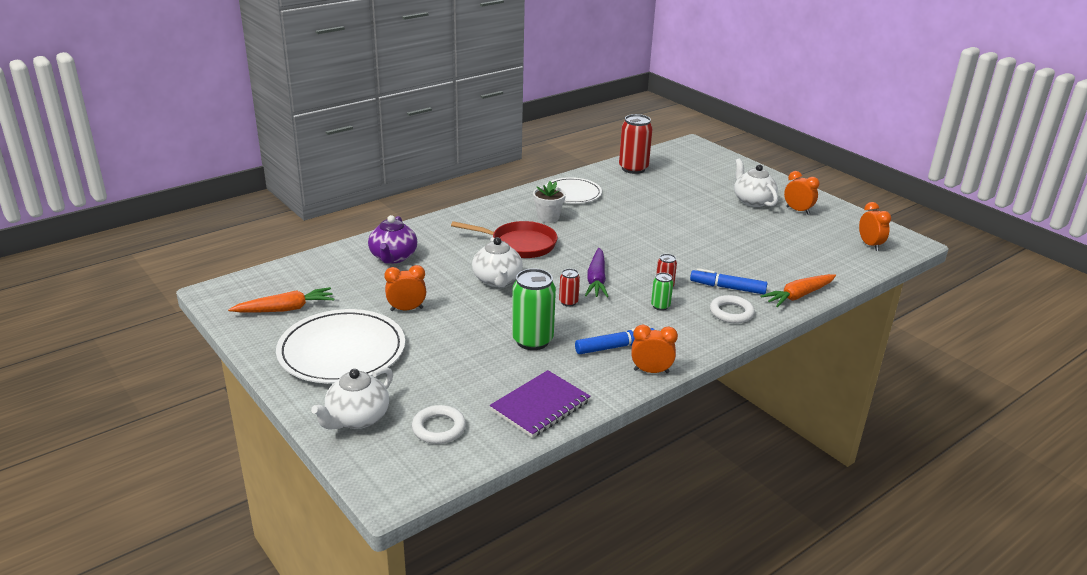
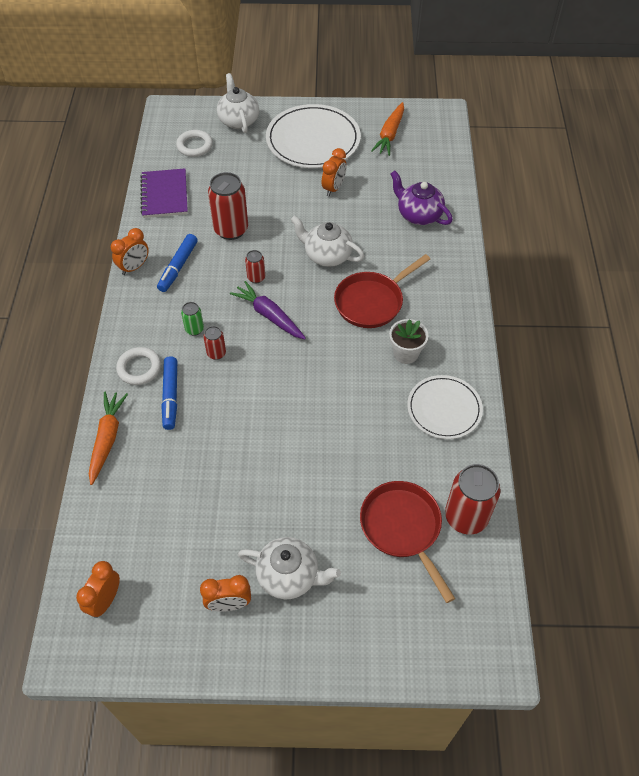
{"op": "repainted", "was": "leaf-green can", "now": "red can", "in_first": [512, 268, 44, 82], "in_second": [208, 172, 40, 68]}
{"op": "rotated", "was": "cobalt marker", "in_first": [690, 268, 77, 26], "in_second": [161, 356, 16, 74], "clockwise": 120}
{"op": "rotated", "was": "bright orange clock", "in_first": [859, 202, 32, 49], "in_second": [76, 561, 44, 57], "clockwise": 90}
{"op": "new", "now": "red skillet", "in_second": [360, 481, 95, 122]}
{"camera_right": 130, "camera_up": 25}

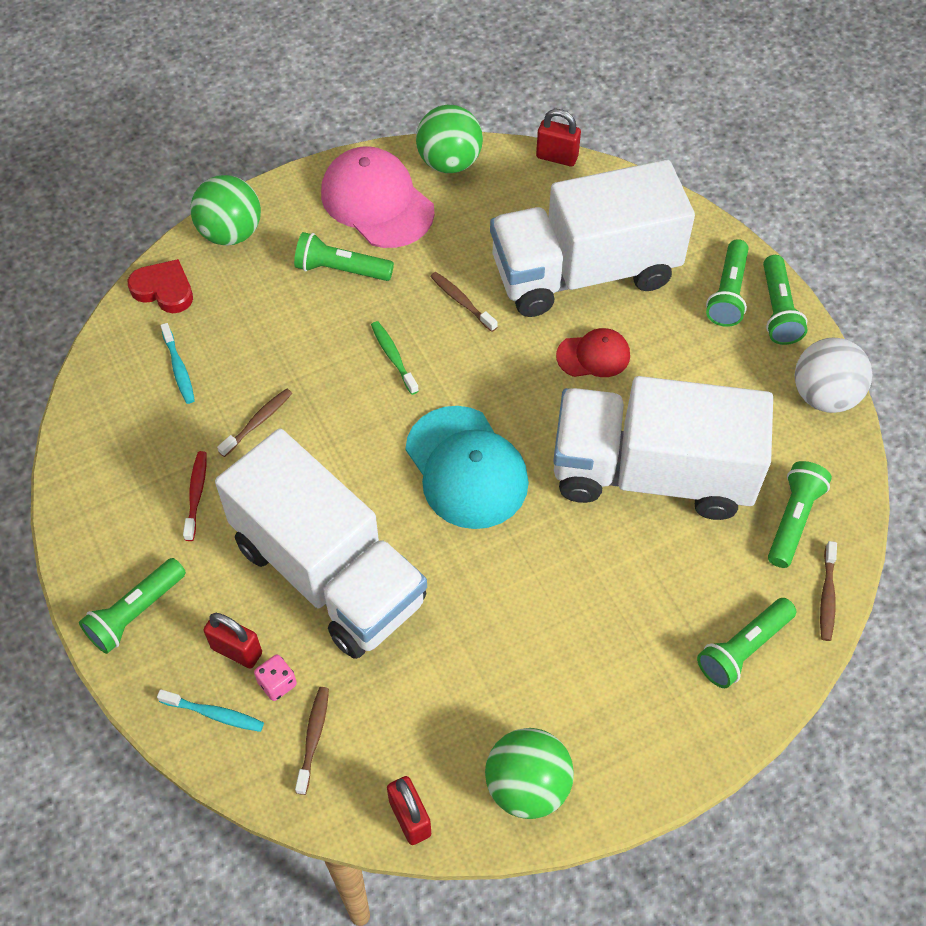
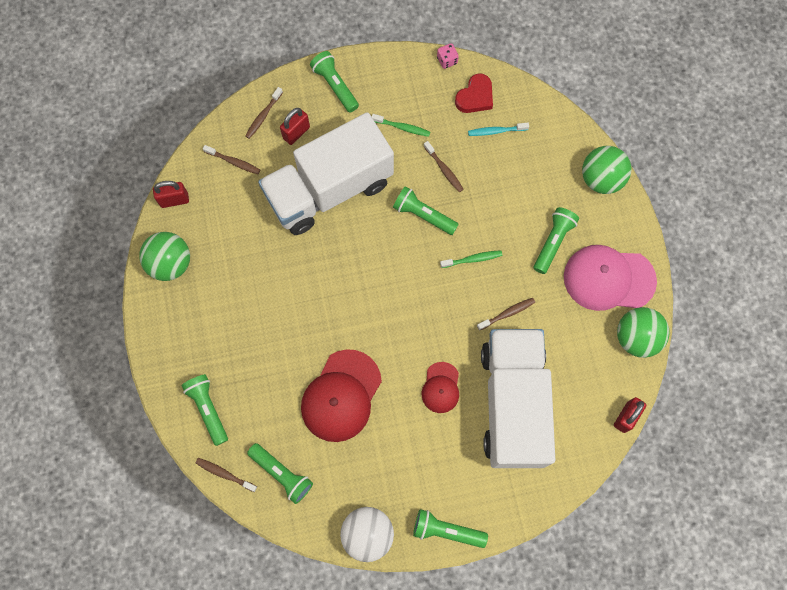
{"op": "shifted", "was": "red heart shape", "in_first": [128, 259, 65, 54], "in_second": [455, 73, 38, 40]}
{"op": "repainted", "was": "teal dental brush", "now": "russet dental brush", "in_first": [157, 689, 107, 43], "in_second": [245, 87, 38, 52]}
{"op": "repainted", "was": "red dental brush", "now": "leaf-green dental brush", "in_first": [183, 451, 24, 90], "in_second": [372, 114, 58, 23]}
{"op": "shifted", "was": "rose-pink dice", "in_first": [254, 654, 43, 47], "in_second": [437, 43, 22, 26]}
{"op": "rotated", "was": "rose-pink peaked cap", "in_first": [321, 146, 114, 102], "in_second": [564, 245, 93, 66], "clockwise": -150}
{"op": "gone", "was": "teal peaked cap", "in_first": [405, 406, 124, 123]}
{"op": "swapped", "was": "white lorry", "now": "red peaked cap", "in_first": [553, 376, 220, 144], "in_second": [301, 349, 81, 93]}
{"op": "shifted", "was": "leaf-green pocket torch", "in_first": [706, 239, 43, 88], "in_second": [393, 186, 66, 49]}
{"camera_right": 105, "camera_up": 15}

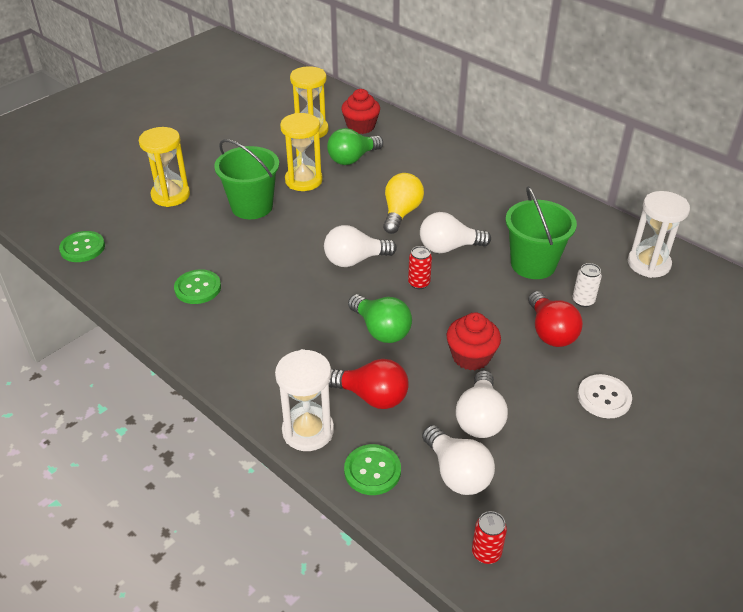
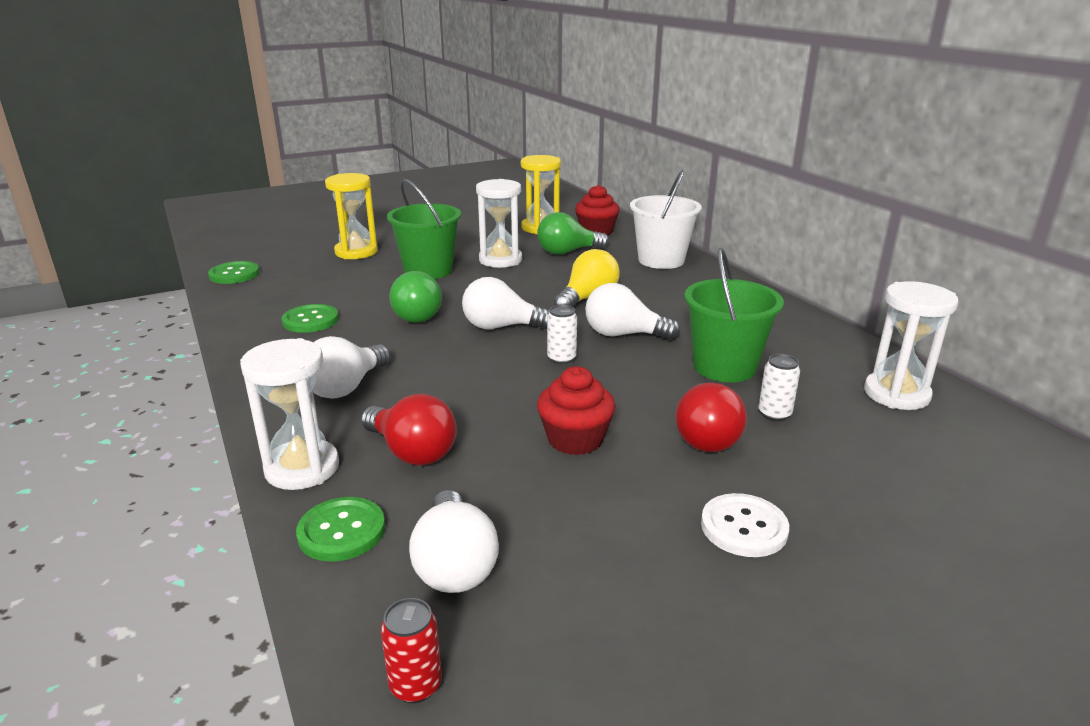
{"op": "repainted", "was": "golden sand timer", "now": "white sand timer", "in_first": [280, 113, 43, 78], "in_second": [476, 179, 46, 89]}
{"op": "shifted", "was": "leaf-green light bulb", "in_first": [348, 294, 64, 49], "in_second": [389, 271, 53, 52]}
{"op": "repainted", "was": "red can", "now": "white can", "in_first": [408, 246, 24, 43], "in_second": [547, 305, 30, 59]}
{"op": "shifted", "was": "white light bulb", "in_first": [456, 370, 52, 68], "in_second": [313, 336, 77, 63]}
{"op": "new", "now": "white bucket", "in_second": [630, 170, 72, 99]}
{"camera_right": 20, "camera_up": -15}

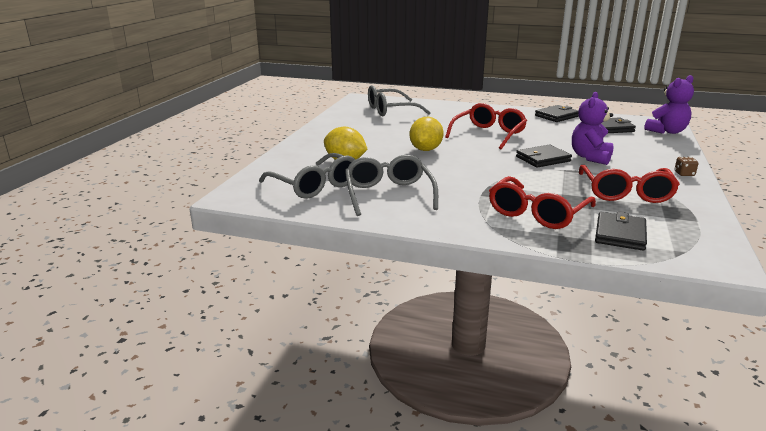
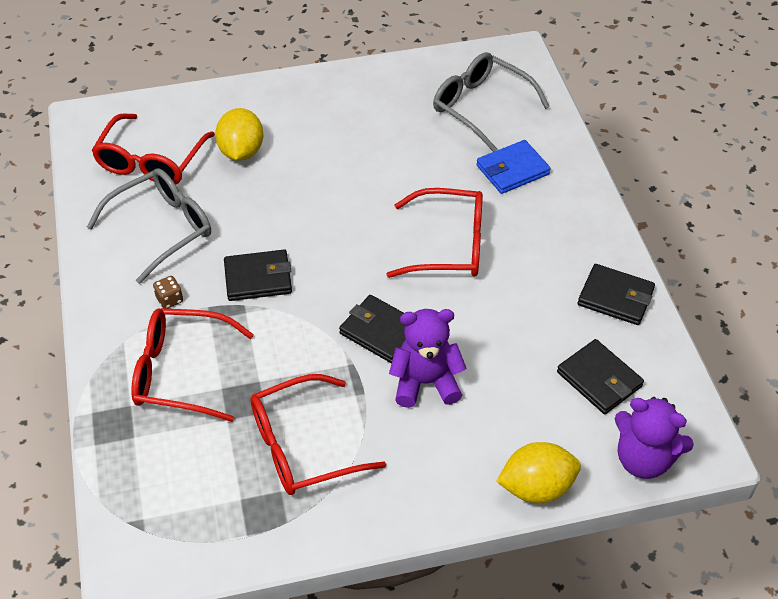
{"op": "repainted", "was": "ash-grey glasses", "now": "red glasses", "in_first": [259, 153, 96, 46], "in_second": [91, 113, 124, 72]}
{"op": "shifted", "was": "golden lemon", "in_first": [410, 117, 34, 34], "in_second": [496, 442, 85, 61]}
{"op": "shifted", "was": "black wallet", "in_first": [595, 212, 52, 39], "in_second": [224, 250, 68, 51]}
{"op": "shifted", "was": "russet dice", "in_first": [675, 157, 23, 19], "in_second": [153, 276, 30, 32]}
{"op": "new", "now": "cobalt wallet", "in_second": [476, 140, 75, 54]}
{"camera_right": 60, "camera_up": 25}

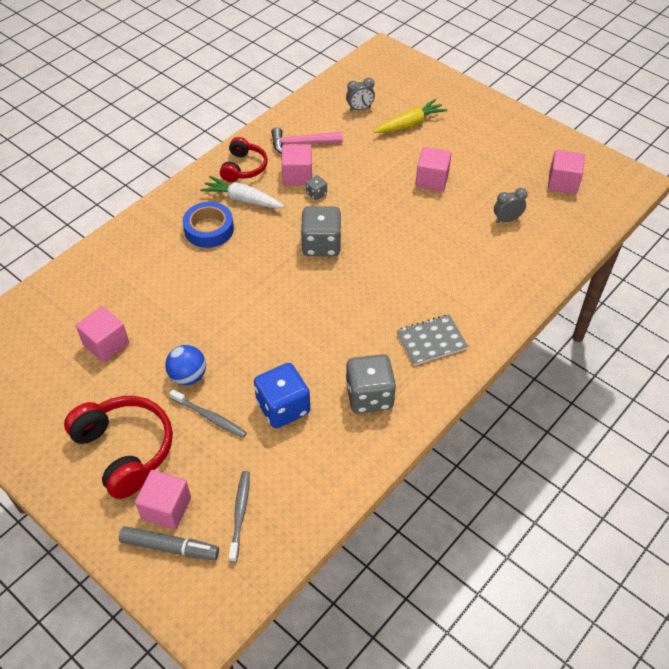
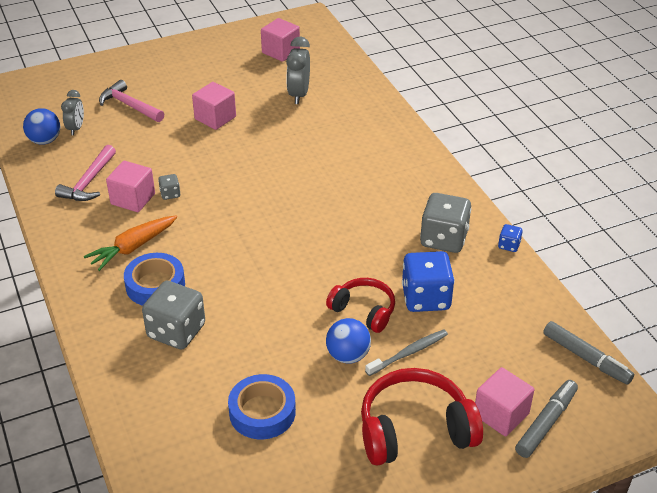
{"op": "swapped", "was": "rose-pink cube", "now": "cobalt tape", "in_first": [76, 306, 53, 57], "in_second": [228, 374, 68, 65]}
{"op": "repainted", "was": "white carrot", "now": "bright orange carrot", "in_first": [200, 176, 84, 32], "in_second": [84, 215, 93, 56]}
{"op": "shifted", "was": "red headset", "in_first": [220, 137, 48, 45], "in_second": [326, 278, 69, 55]}
{"op": "gone", "was": "ash-grey dental brush", "in_first": [229, 471, 21, 91]}
{"op": "shifted", "was": "ash-grey dice", "in_first": [301, 206, 40, 50], "in_second": [142, 281, 63, 68]}
{"op": "swapped", "was": "golden carrot", "now": "rose-pink carpenter's hammer", "in_first": [374, 99, 73, 34], "in_second": [99, 80, 65, 42]}
{"op": "gone", "was": "ash-grey notepad", "in_first": [397, 314, 71, 51]}
{"op": "scaled", "was": "ash-grey clock", "in_first": [494, 188, 33, 35], "in_second": [286, 36, 24, 68], "ratio": 1.53}
{"op": "new", "now": "cobalt sphere", "in_second": [23, 108, 37, 37]}
{"op": "new", "now": "cobalt dice", "in_second": [498, 224, 25, 28]}
{"op": "new", "now": "ash-grey marker", "in_second": [543, 321, 91, 64]}
{"camera_right": -65, "camera_up": -10}

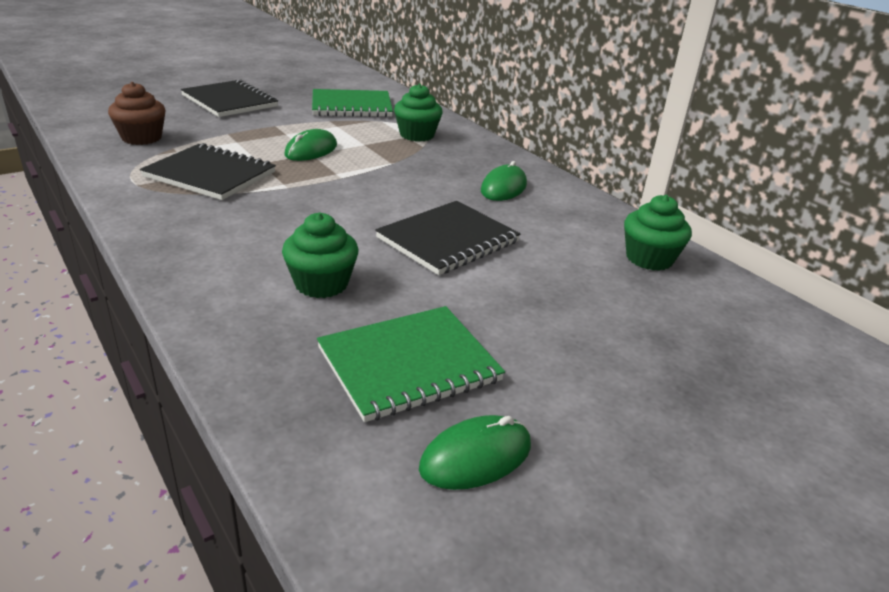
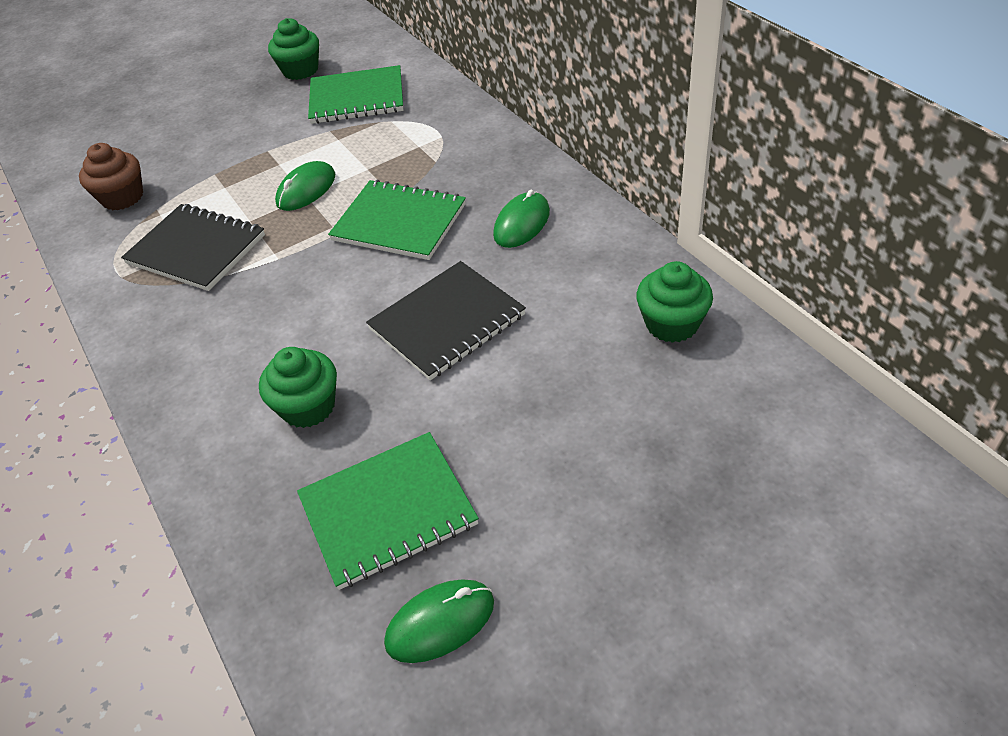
{"op": "gone", "was": "black notepad", "in_first": [181, 79, 97, 38]}
{"op": "shifted", "was": "leaf-green cupcake", "in_first": [394, 84, 49, 57], "in_second": [268, 18, 51, 62]}
{"op": "new", "now": "leaf-green notepad", "in_second": [328, 180, 138, 80]}
{"camera_right": 10, "camera_up": 15}

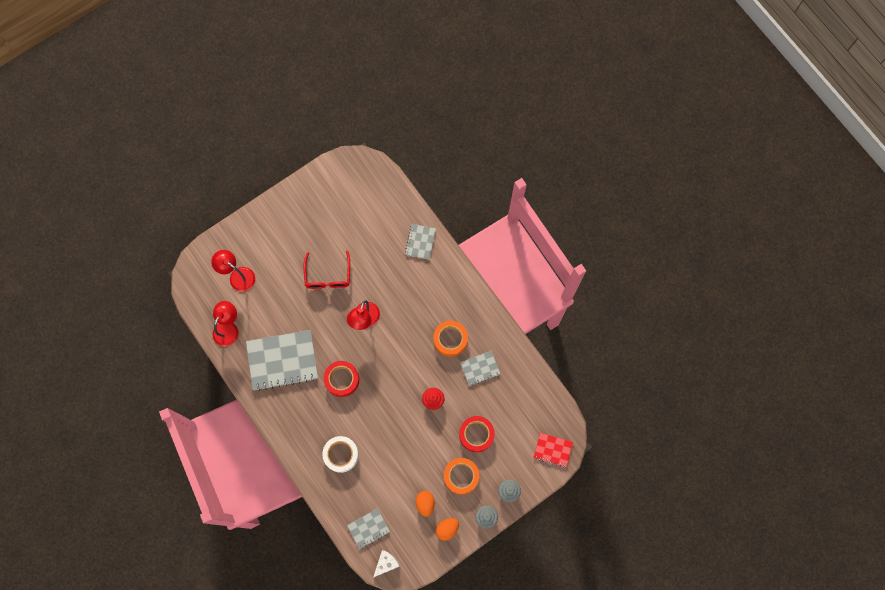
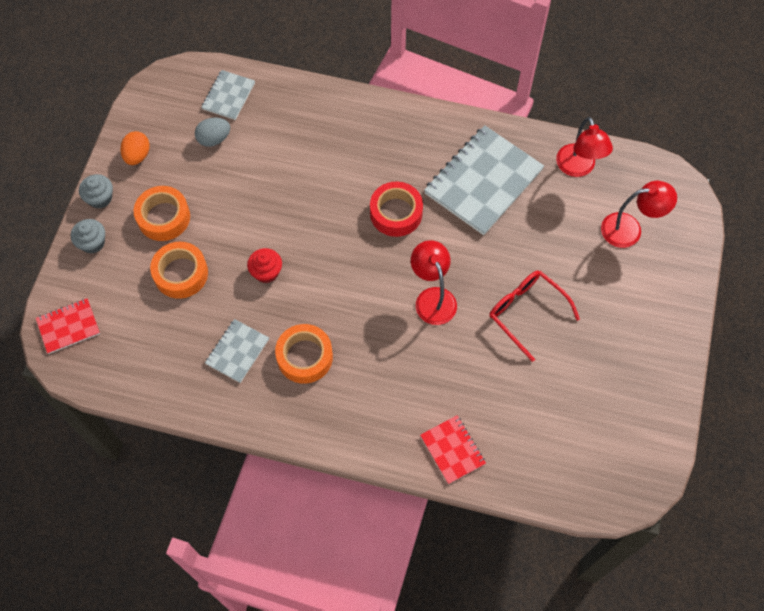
{"op": "gone", "was": "white tape", "in_first": [322, 436, 37, 37]}
{"op": "gone", "was": "white cheese wedge", "in_first": [373, 550, 27, 28]}
{"op": "repainted", "was": "ash-grey notepad", "now": "red notepad", "in_first": [405, 224, 31, 35], "in_second": [420, 415, 66, 69]}
{"op": "gone", "was": "bright orange egg shape", "in_first": [416, 491, 19, 26]}
{"op": "repainted", "was": "red tape", "now": "bright orange tape", "in_first": [459, 416, 36, 36], "in_second": [150, 242, 58, 57]}
{"op": "new", "now": "ash-grey egg shape", "in_second": [195, 118, 35, 29]}
{"camera_right": 140, "camera_up": -10}

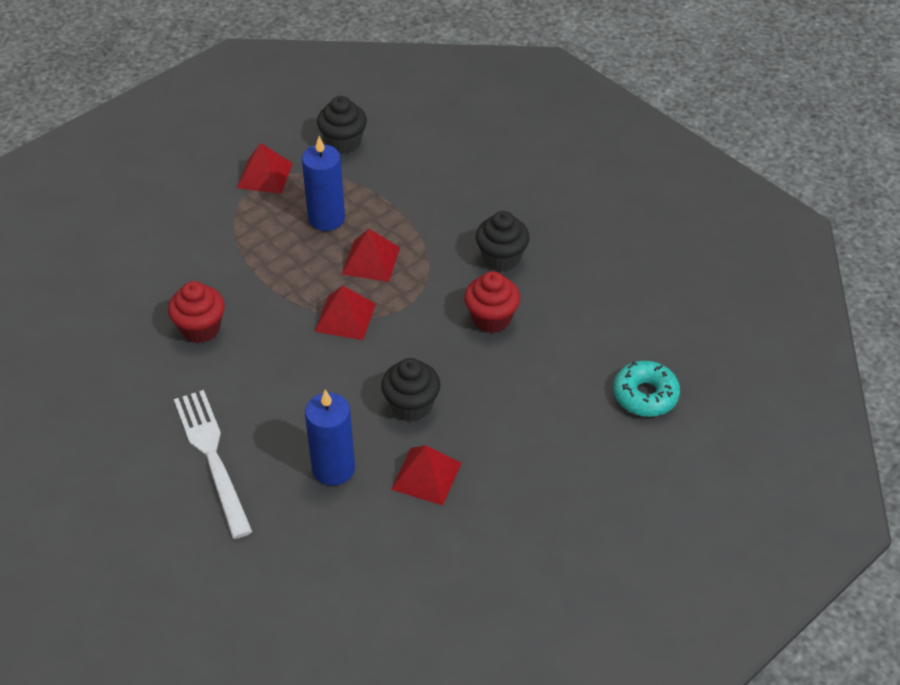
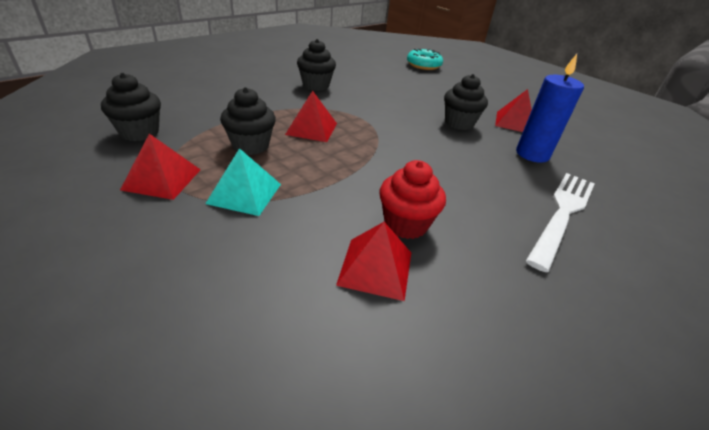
{"op": "rotated", "was": "white fork", "in_first": [174, 390, 79, 149], "in_second": [526, 173, 69, 99], "clockwise": 150}
{"op": "swapped", "was": "cobalt pillar candle", "now": "black cupcake", "in_first": [302, 136, 43, 95], "in_second": [220, 87, 56, 68]}
{"op": "shifted", "was": "red pyramid shape", "in_first": [314, 286, 62, 54], "in_second": [336, 222, 75, 79]}
{"op": "gone", "was": "red cupcake", "in_first": [464, 271, 56, 62]}
{"op": "new", "now": "teal pyramid shape", "in_second": [205, 148, 76, 68]}
{"camera_right": -95, "camera_up": -10}

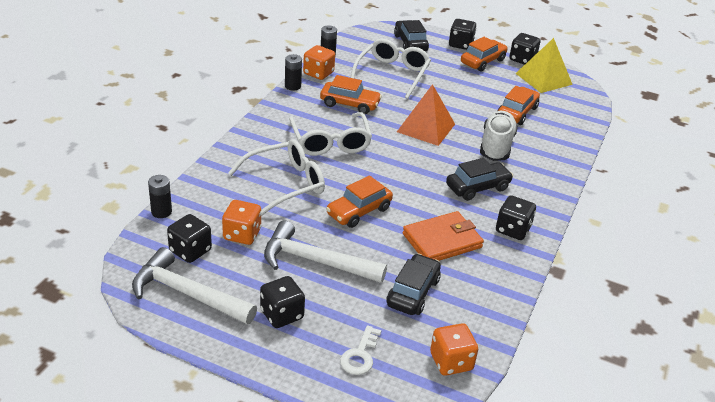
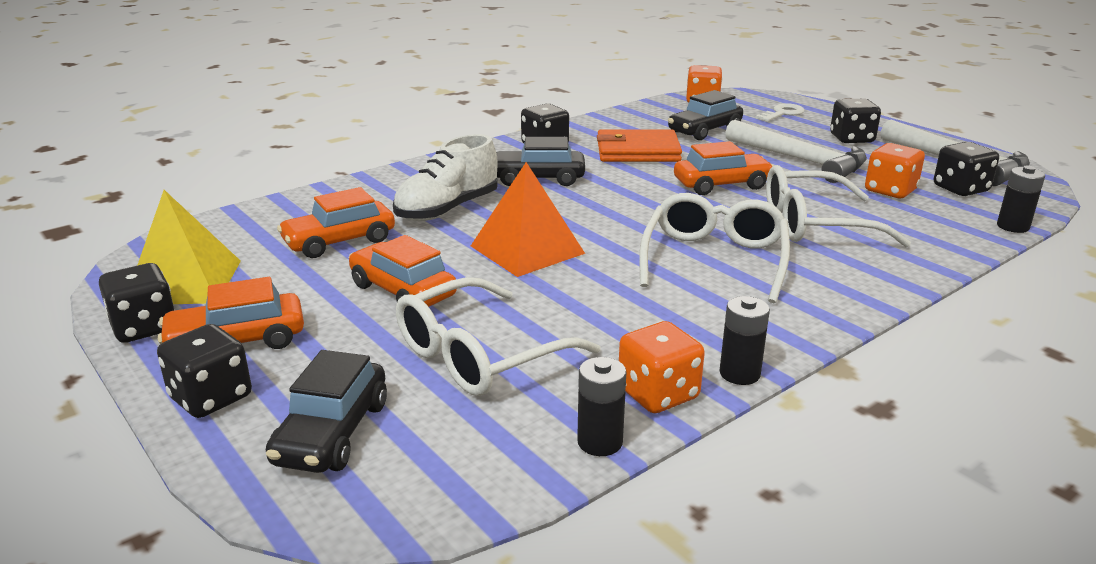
{"op": "shifted", "was": "bright orange automobile", "in_first": [320, 75, 62, 39], "in_second": [349, 235, 108, 72]}
{"camera_right": -150, "camera_up": -10}

